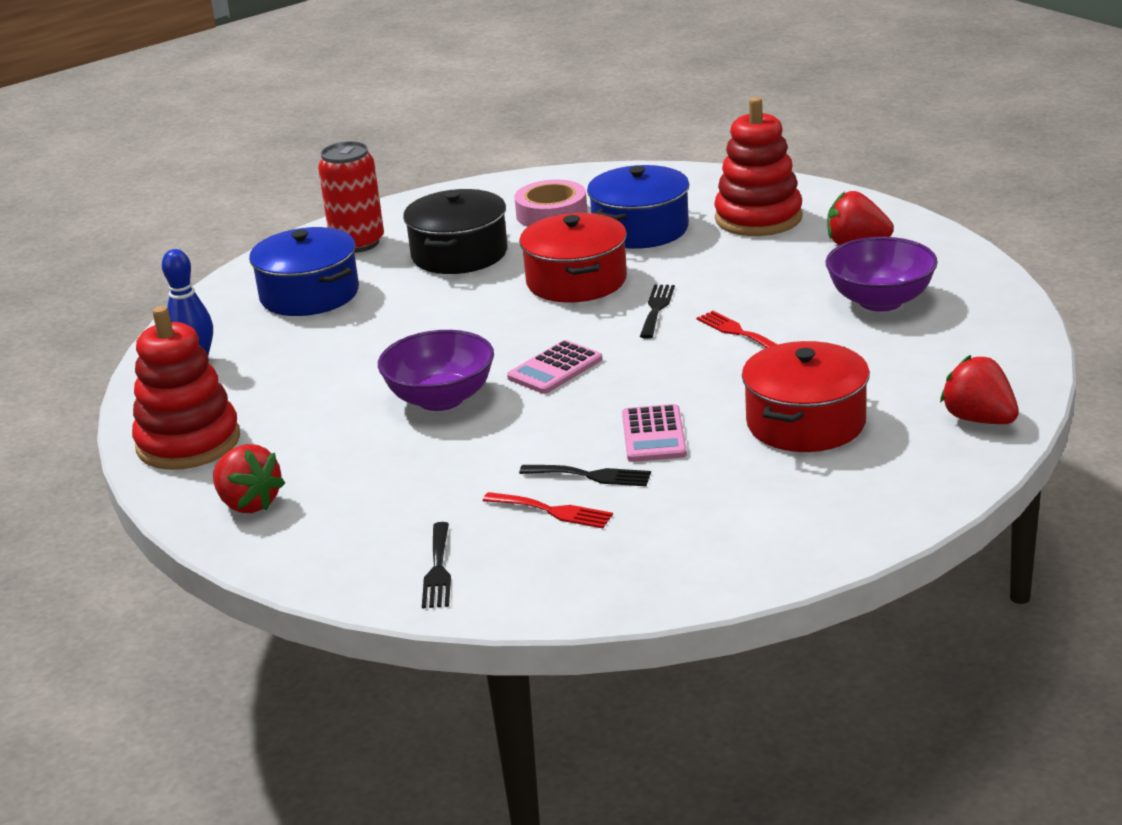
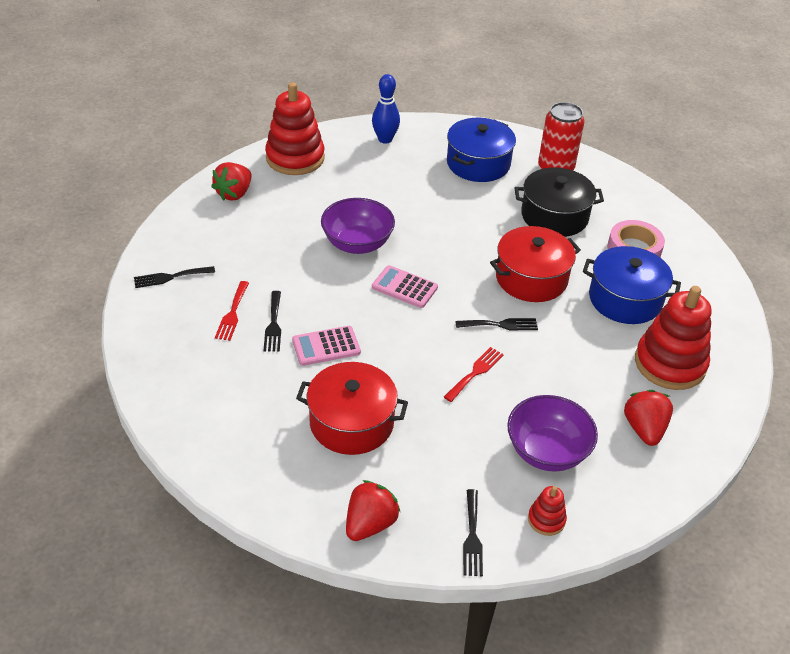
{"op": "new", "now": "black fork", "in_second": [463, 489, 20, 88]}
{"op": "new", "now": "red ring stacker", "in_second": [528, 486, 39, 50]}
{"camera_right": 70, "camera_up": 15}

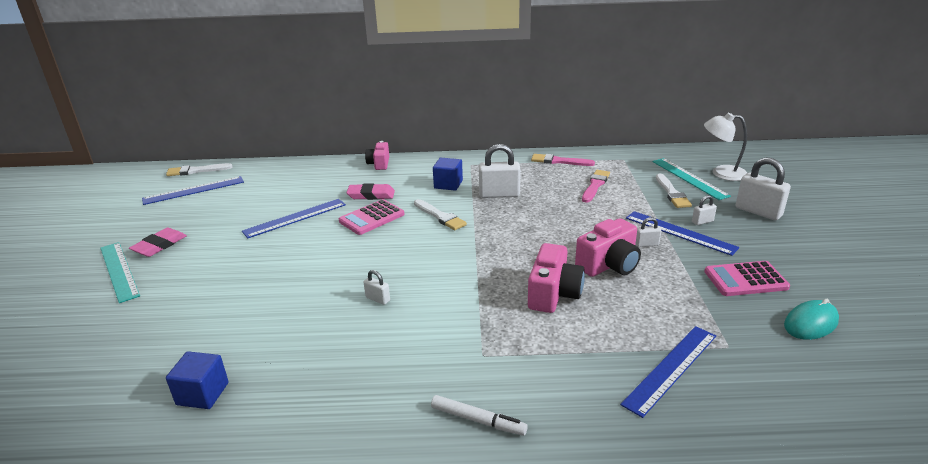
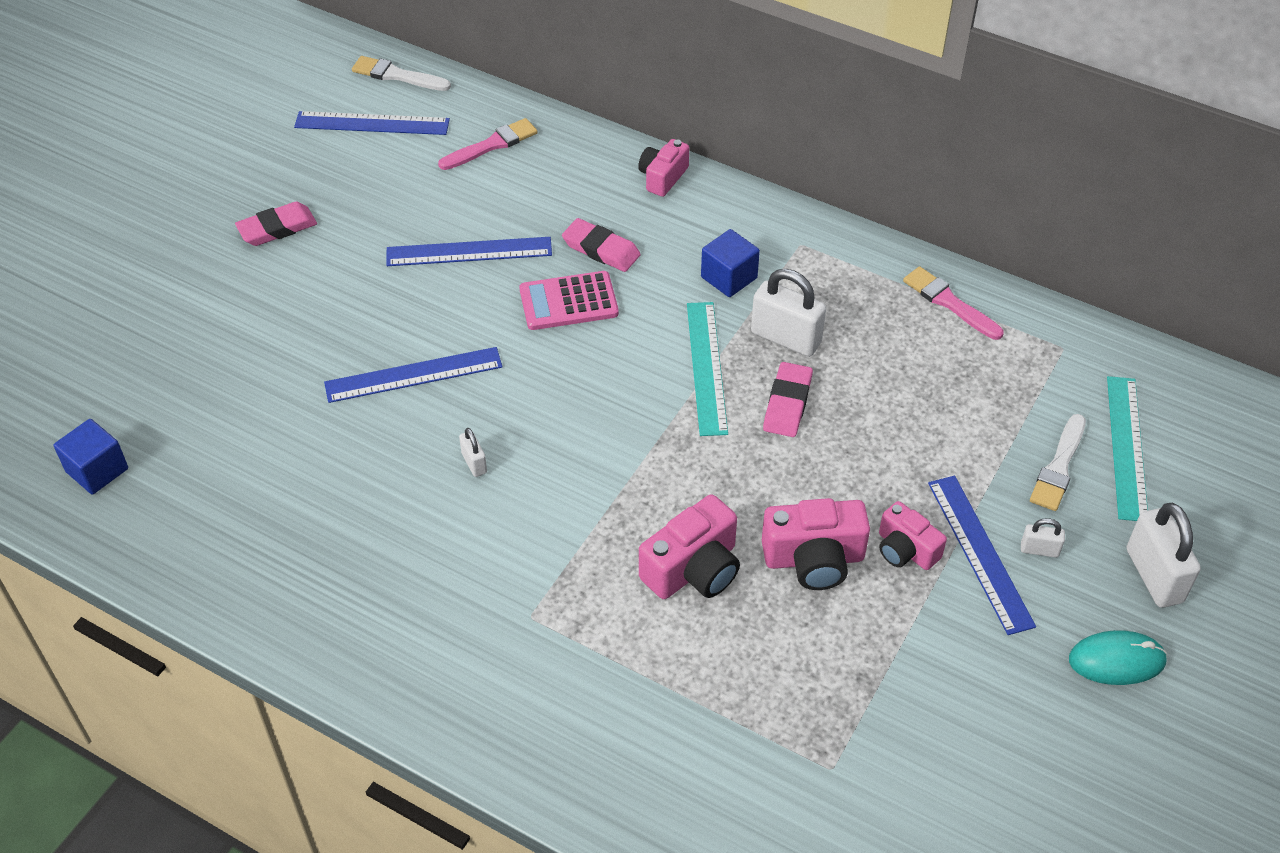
{"op": "shifted", "was": "teal ruler", "in_first": [100, 242, 40, 61], "in_second": [687, 302, 41, 134]}
{"op": "shifted", "was": "cobalt cube", "in_first": [166, 351, 63, 58], "in_second": [53, 419, 75, 76]}
{"op": "gone", "was": "white paintbrush", "in_first": [414, 199, 53, 31]}
{"op": "gone", "was": "white marker", "in_first": [431, 395, 97, 41]}
{"op": "shifted", "was": "rose-pink paintbrush", "in_first": [582, 170, 28, 33], "in_second": [438, 118, 100, 52]}
{"op": "shifted", "was": "cobalt ruler", "in_first": [620, 326, 96, 92], "in_second": [324, 347, 178, 56]}
{"op": "swapped", "was": "white small lock", "now": "rose-pink photo camera", "in_first": [636, 217, 25, 30], "in_second": [879, 501, 68, 69]}
{"op": "gone", "was": "white reading lamp", "in_first": [704, 113, 43, 68]}
{"op": "gone", "was": "rose-pink pocket calculator", "in_first": [704, 261, 86, 35]}
{"op": "shifted", "was": "teal mouse", "in_first": [784, 299, 55, 41], "in_second": [1069, 630, 98, 55]}
{"op": "new", "now": "rose-pink eraser", "in_second": [763, 362, 50, 75]}
{"camera_right": 30, "camera_up": 20}

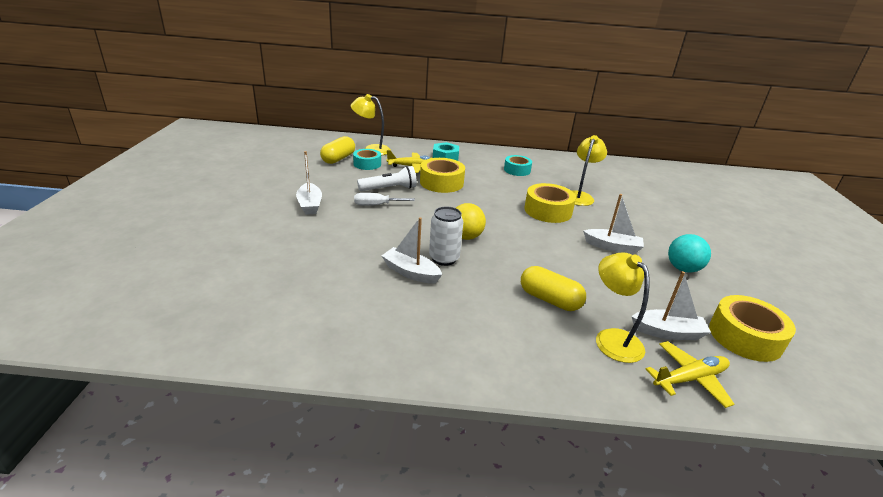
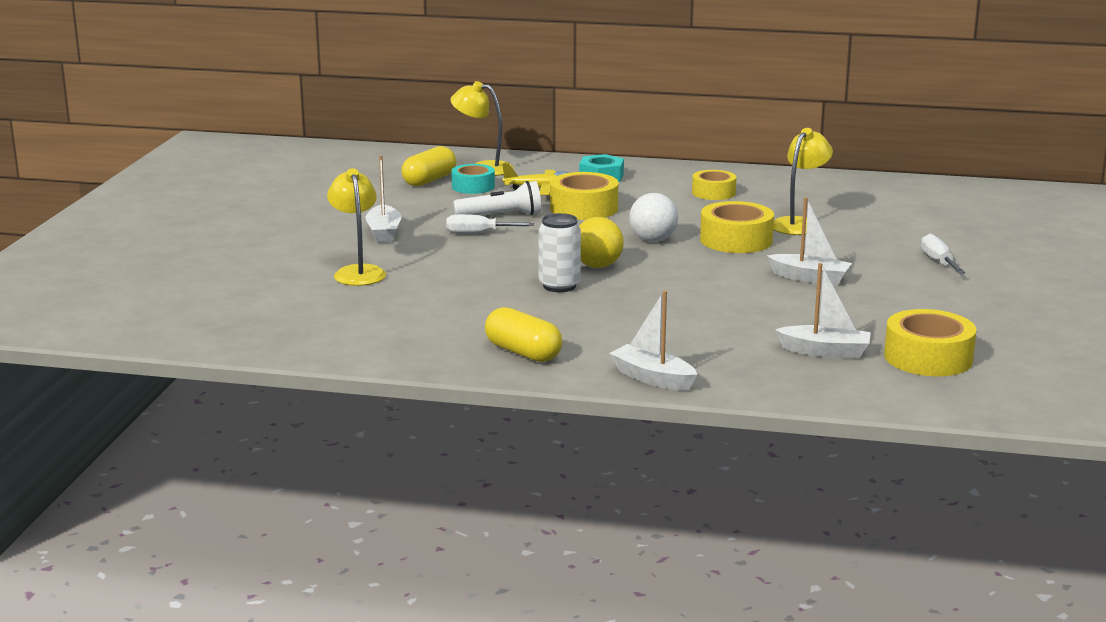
{"op": "shifted", "was": "white toy boat", "in_first": [381, 217, 61, 67], "in_second": [609, 291, 89, 100]}
{"op": "repainted", "was": "teal tape", "now": "golden tape", "in_first": [504, 155, 28, 21], "in_second": [692, 170, 44, 30]}
{"op": "shifted", "was": "golden pill", "in_first": [521, 266, 65, 45], "in_second": [485, 307, 77, 55]}
{"op": "shifted", "was": "golden reading lamp", "in_first": [596, 252, 54, 111], "in_second": [327, 168, 59, 118]}
{"op": "gone", "was": "golden toy plane", "in_first": [646, 341, 88, 67]}
{"op": "gone", "was": "teal sphere", "in_first": [668, 234, 43, 38]}
{"op": "new", "now": "white sphere", "in_second": [629, 193, 49, 49]}
{"op": "new", "now": "white screwdriver", "in_second": [921, 234, 44, 39]}
{"camera_right": 10, "camera_up": -10}

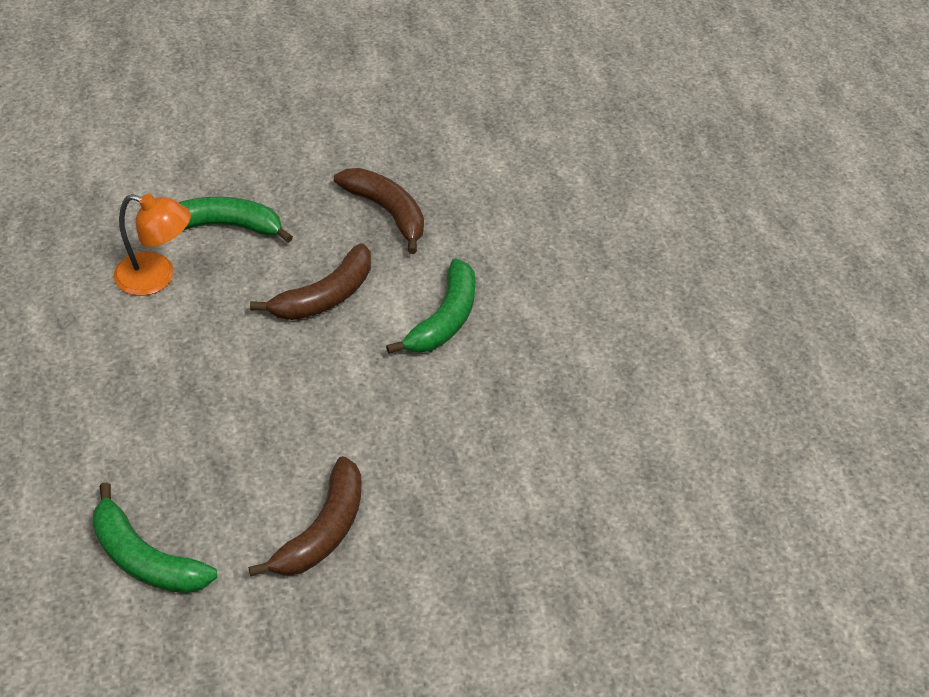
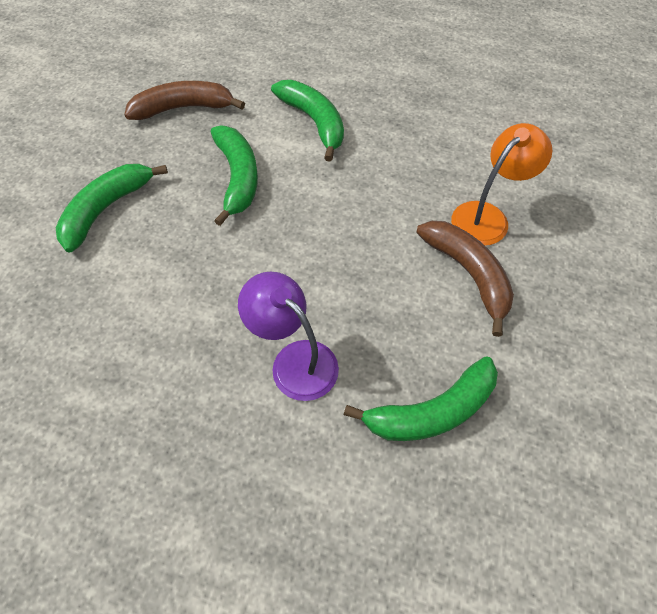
{"op": "shifted", "was": "bright orange reading lamp", "in_first": [114, 194, 77, 102], "in_second": [451, 123, 102, 123]}
{"op": "repainted", "was": "russet banana fruit", "now": "leaf-green banana fruit", "in_first": [250, 243, 121, 77], "in_second": [211, 125, 47, 101]}
{"op": "new", "now": "purple reading lamp", "in_second": [238, 271, 101, 130]}
{"camera_right": -55, "camera_up": 10}

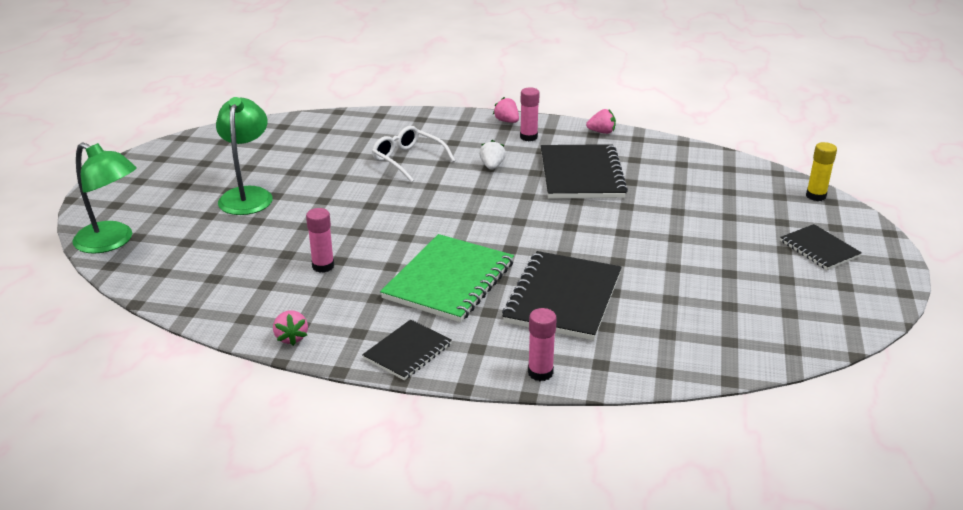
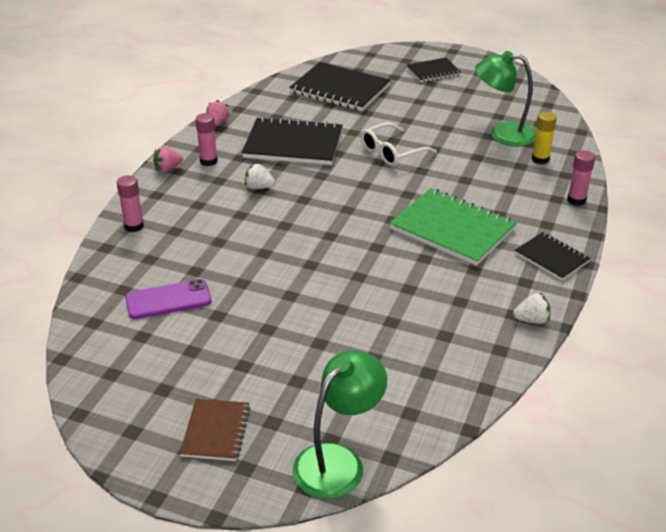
{"op": "shifted", "was": "leaf-green reading lamp", "in_first": [216, 97, 57, 118], "in_second": [475, 51, 61, 96]}
{"op": "repainted", "was": "rose-pink toy strawberry", "now": "white toy strawberry", "in_first": [273, 310, 35, 36], "in_second": [513, 293, 37, 31]}
{"op": "shifted", "was": "rose-pink stick of glue", "in_first": [306, 208, 28, 65], "in_second": [117, 175, 27, 57]}
{"op": "shifted", "was": "white glasses", "in_first": [372, 126, 83, 56], "in_second": [361, 122, 76, 44]}
{"op": "shifted", "was": "black notepad", "in_first": [502, 251, 120, 89], "in_second": [289, 62, 102, 49]}
{"op": "shifted", "was": "golden stick of glue", "in_first": [806, 142, 31, 59], "in_second": [532, 112, 25, 52]}
{"op": "new", "now": "purple phone", "in_second": [125, 279, 86, 40]}
{"op": "new", "now": "russet notepad", "in_second": [179, 399, 71, 62]}
{"camera_right": -80, "camera_up": 5}

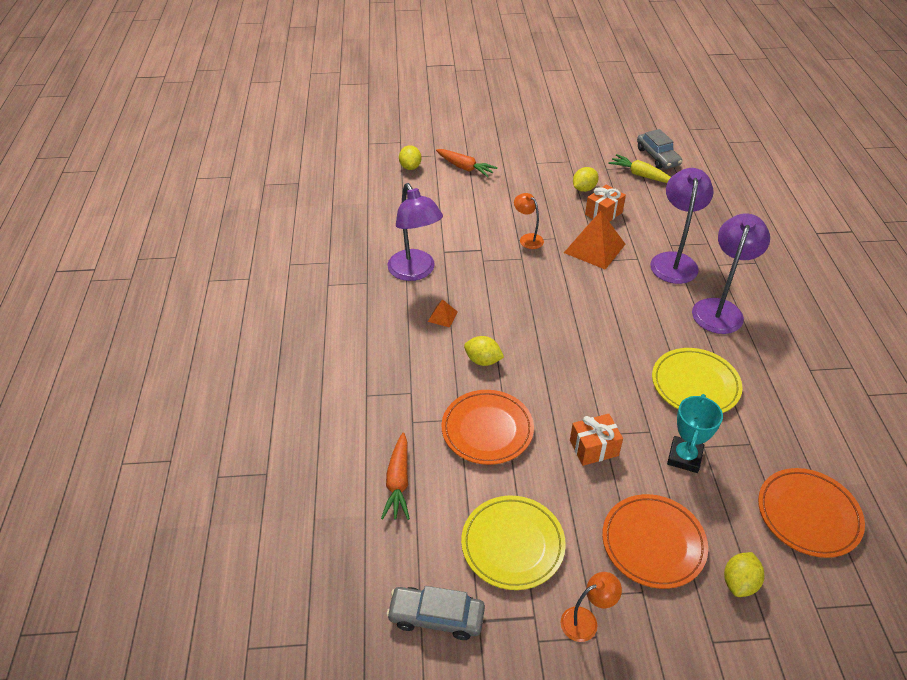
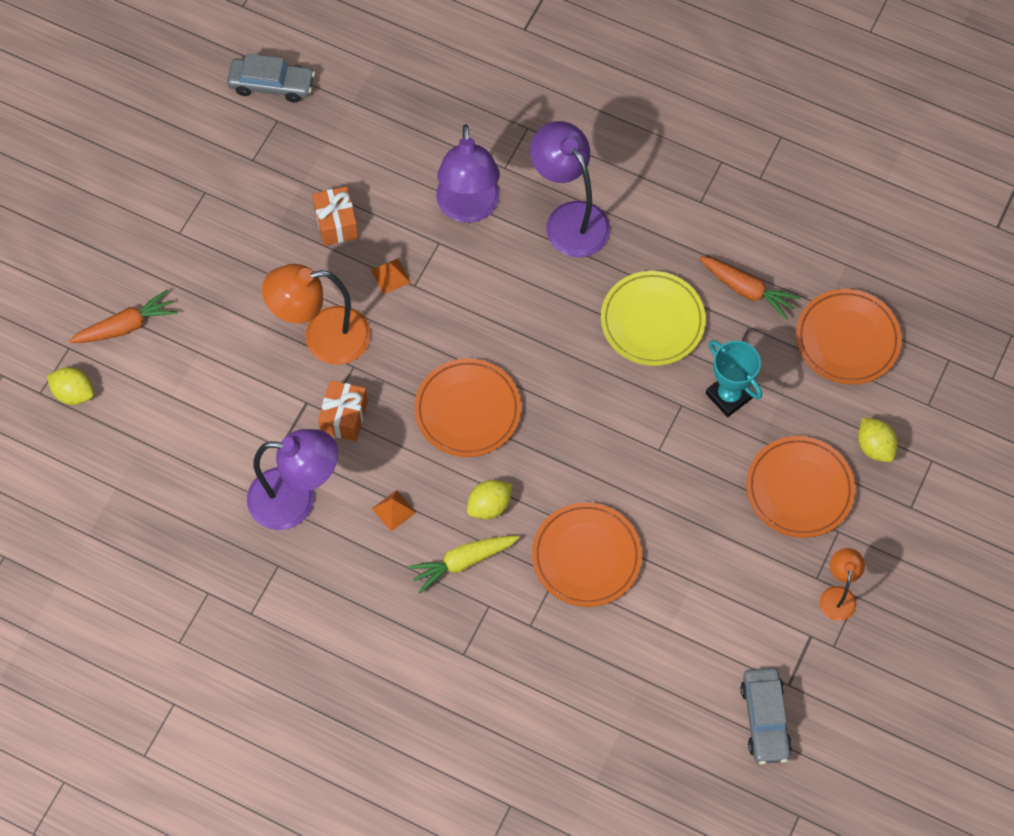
{"op": "shifted", "was": "bright orange carrot", "in_first": [381, 433, 29, 87], "in_second": [699, 256, 102, 64]}
{"op": "rotated", "was": "ash-grey automobile", "in_first": [386, 586, 99, 54], "in_second": [740, 668, 52, 96], "clockwise": -45}
{"op": "gone", "was": "golden dinner plate", "in_first": [461, 495, 105, 95]}
{"op": "scaled", "was": "bright orange reading lamp", "in_first": [514, 193, 30, 56], "in_second": [262, 264, 109, 101], "ratio": 1.89}
{"op": "scaled", "was": "bright orange pyramid shape", "in_first": [564, 211, 61, 59], "in_second": [371, 259, 40, 35], "ratio": 0.47}
{"op": "shifted", "was": "bright orange gift", "in_first": [570, 414, 53, 52], "in_second": [318, 380, 50, 61]}
{"op": "gone", "was": "golden lemon", "in_first": [573, 167, 26, 25]}
{"op": "shifted", "was": "golden carrot", "in_first": [608, 154, 63, 29], "in_second": [407, 536, 113, 57]}
{"op": "rotated", "was": "purple reading lamp", "in_first": [650, 168, 64, 116], "in_second": [436, 124, 64, 99], "clockwise": -135}
{"op": "new", "now": "bright orange dinner plate", "in_second": [414, 358, 107, 99]}
{"camera_right": -60, "camera_up": 20}

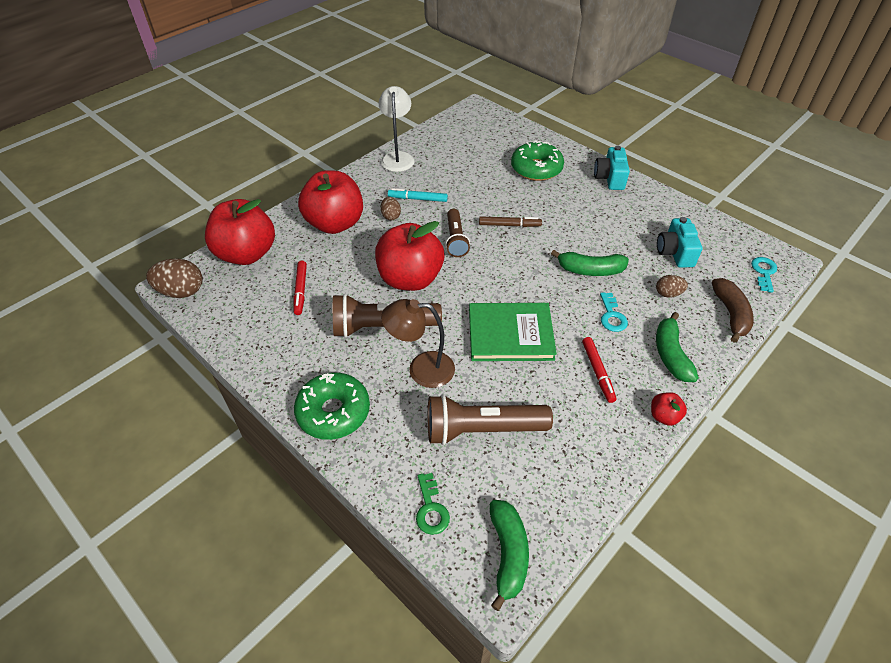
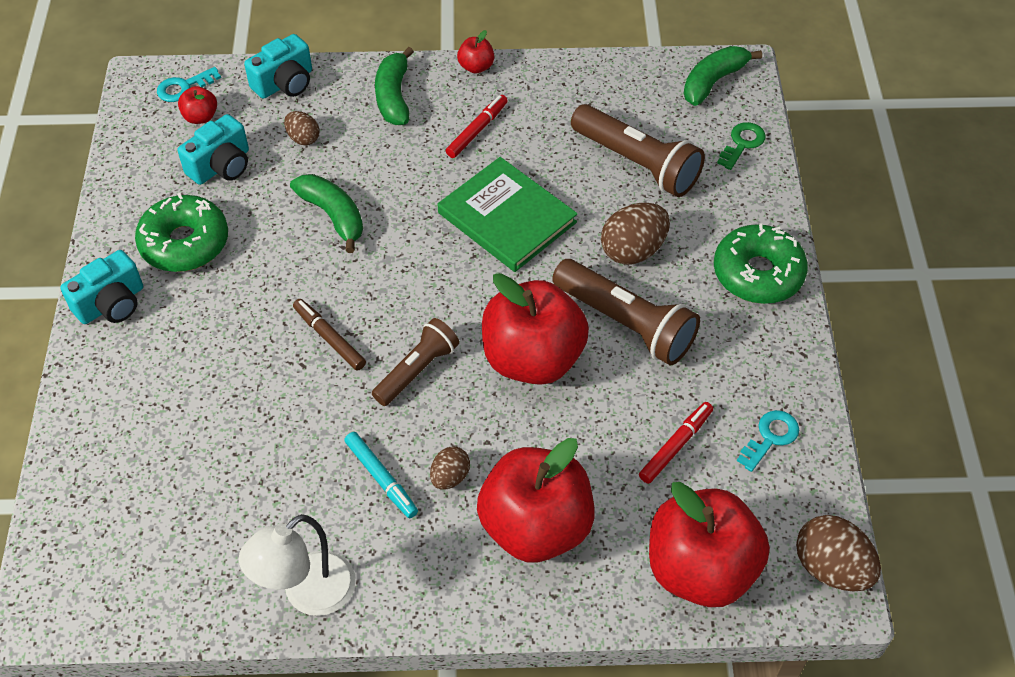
{"op": "swapped", "was": "russet reading lamp", "now": "russet egg shape", "in_first": [381, 299, 74, 89], "in_second": [601, 203, 69, 62]}
{"op": "shifted", "was": "leaf-green glazed donut", "in_first": [511, 140, 53, 41], "in_second": [135, 193, 93, 79]}
{"op": "shifted", "was": "teal key", "in_first": [600, 292, 28, 40], "in_second": [737, 410, 62, 62]}
{"op": "rotated", "was": "leaf-green banana fruit", "in_first": [656, 312, 43, 70], "in_second": [375, 47, 39, 78], "clockwise": 135}
{"op": "swapped", "was": "russet banana fruit", "now": "teal photo camera", "in_first": [712, 278, 42, 65], "in_second": [244, 34, 68, 65]}
{"op": "new", "now": "red apple", "in_second": [178, 86, 39, 38]}
{"camera_right": -135, "camera_up": 5}

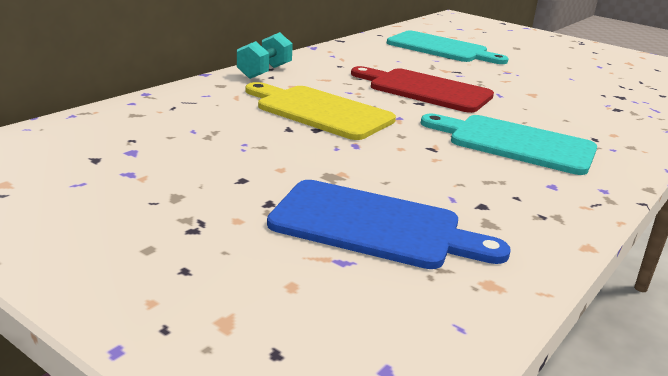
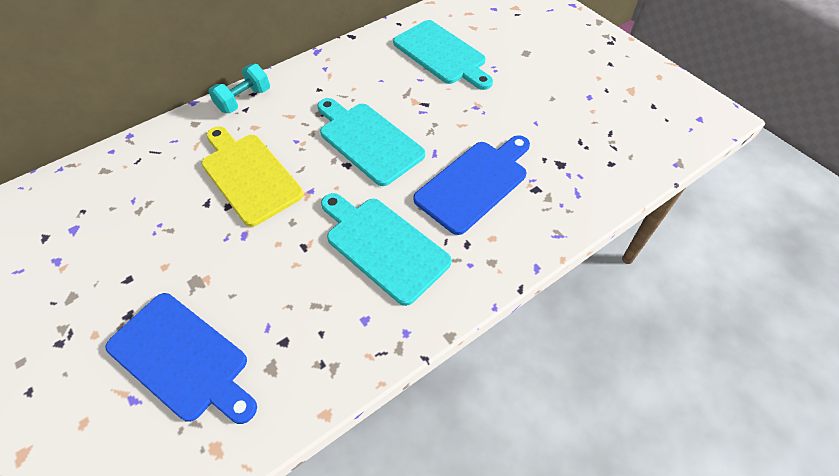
{"op": "repainted", "was": "red cutting board", "now": "teal cutting board", "in_first": [351, 66, 143, 47], "in_second": [317, 98, 108, 88]}
{"op": "new", "now": "cobalt cutting board", "in_second": [413, 135, 117, 100]}
{"camera_right": 20, "camera_up": 30}

